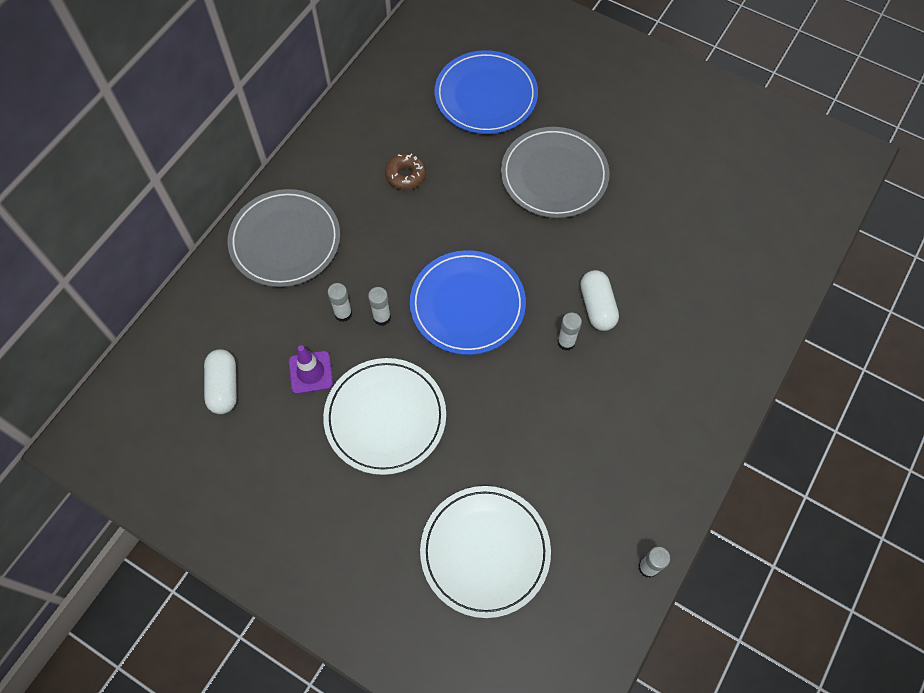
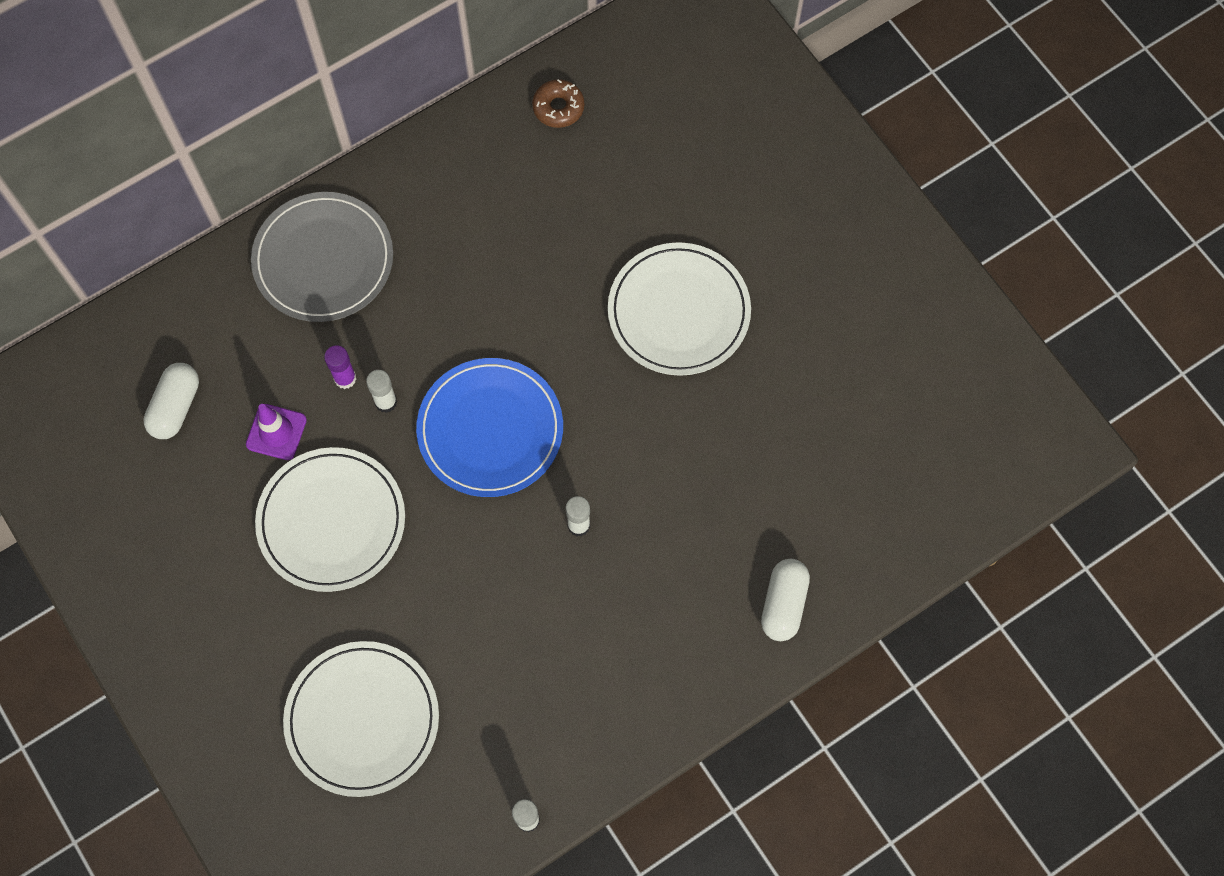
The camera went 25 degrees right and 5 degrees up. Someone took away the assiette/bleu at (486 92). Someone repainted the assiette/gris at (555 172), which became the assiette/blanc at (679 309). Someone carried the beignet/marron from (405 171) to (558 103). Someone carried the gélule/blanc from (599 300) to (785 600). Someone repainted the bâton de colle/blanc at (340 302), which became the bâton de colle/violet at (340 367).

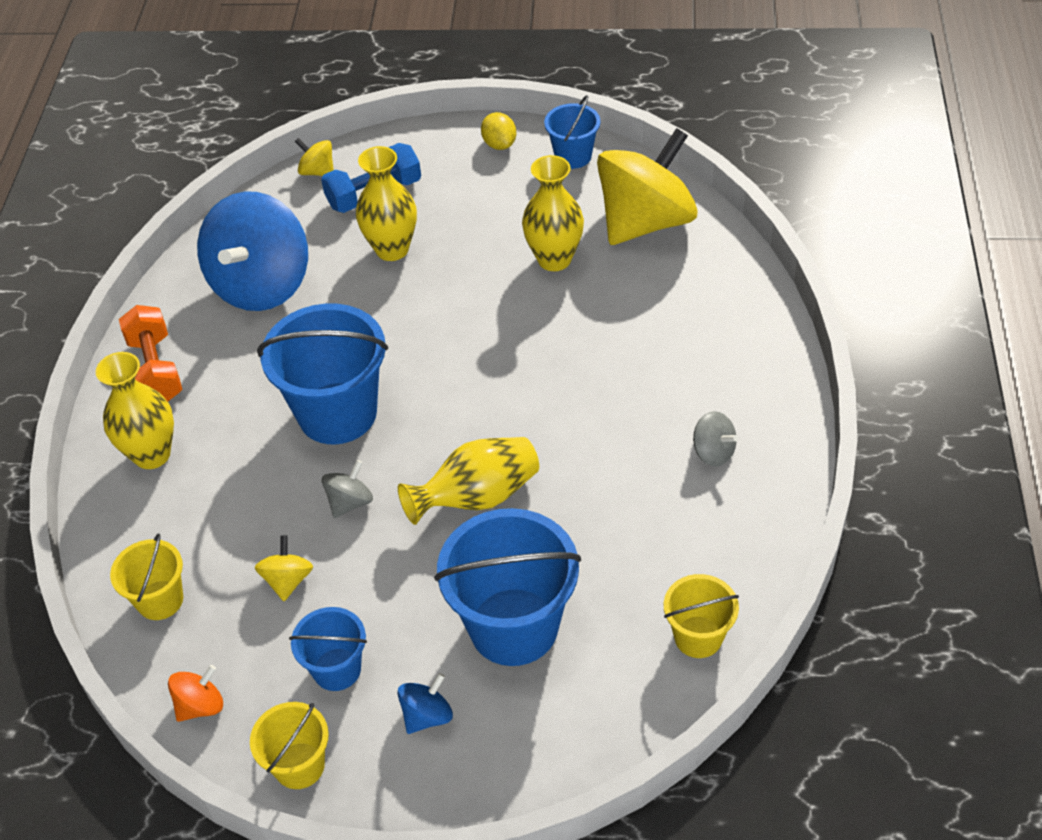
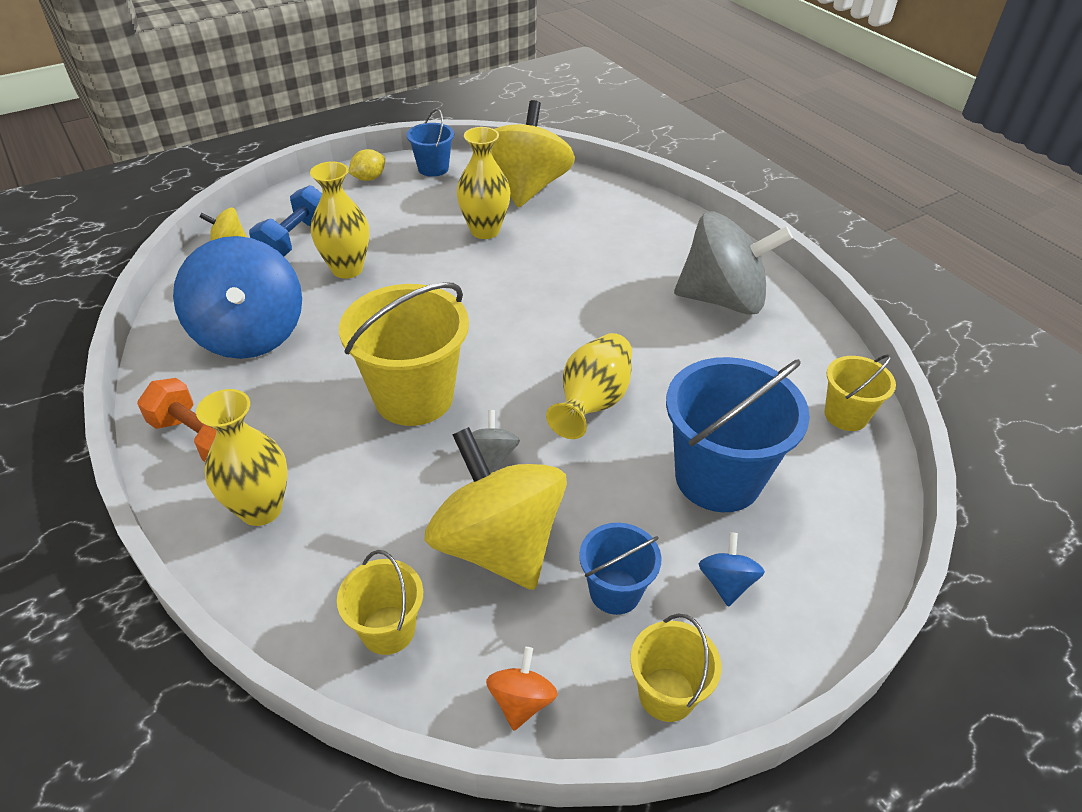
The camera went 40 degrees left and 5 degrees down. Someone rotated the citron/jaune at (498 131) by 75 degrees counterclockwise. Someone repainted the seau/bleu at (322 374), which became the seau/jaune at (404 354). Someone scaled the toupie/gris at (715 438) by 2.40. Someone scaled the toupie/jaune at (284 568) by 2.40.

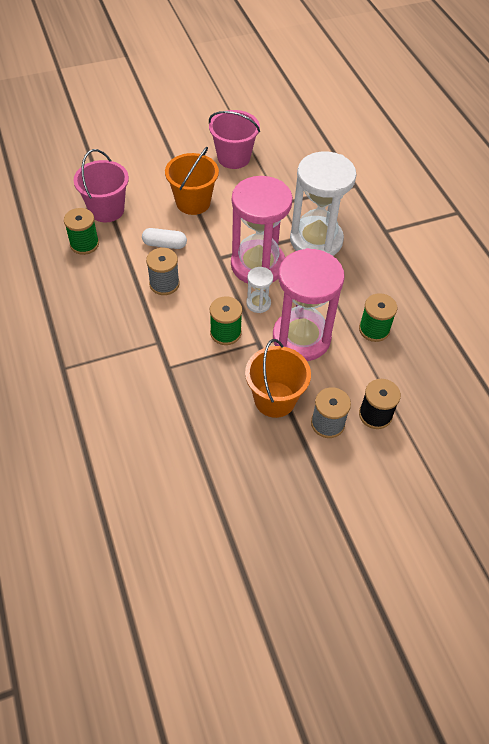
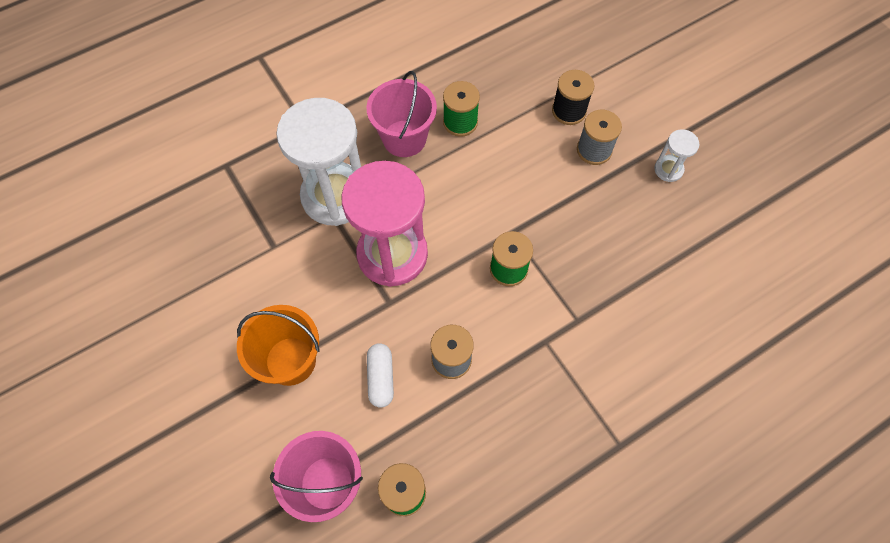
The camera went 100 degrees left and 10 degrees up. Someone carried the seau/rose from (234 139) to (402 114). Someone took away the sablier/rose at (309 304). Someone carried the sablier/blanc from (259 290) to (676 155). Someone took away the seau/orange at (278 378).

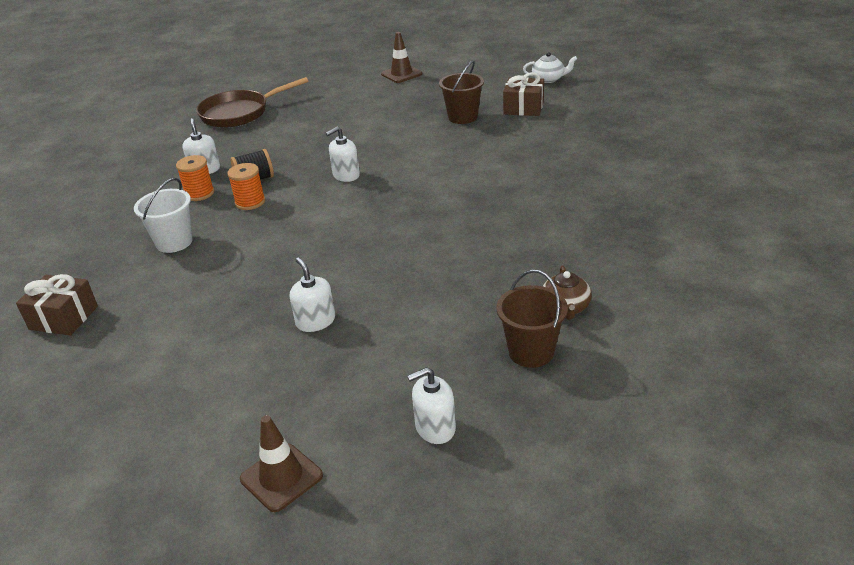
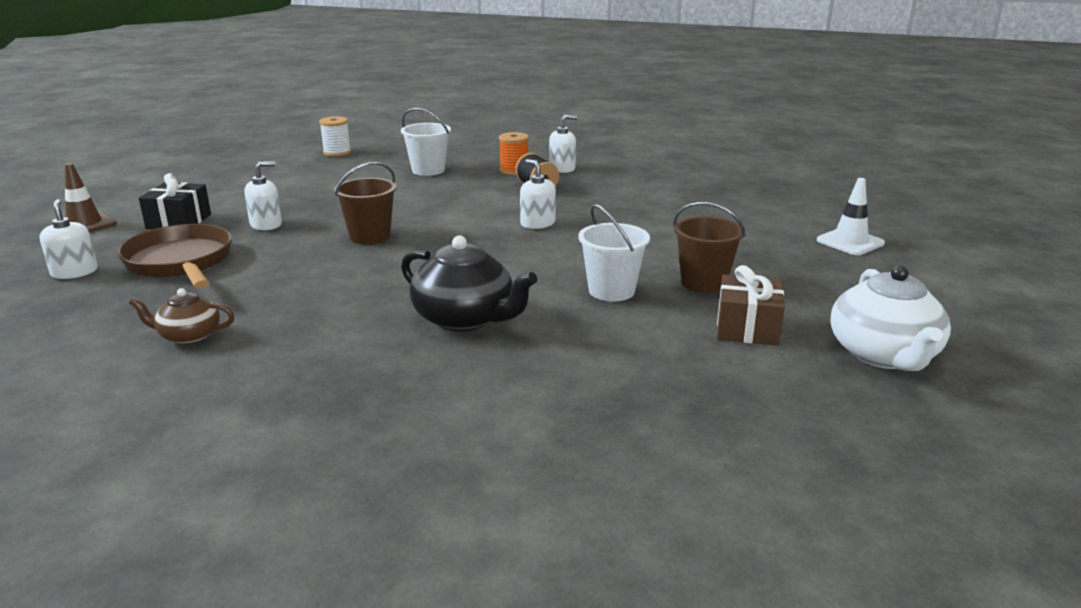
The camera went 85 degrees right and 10 degrees down. Someone repainted the cône de chantier/marron at (401 57), which became the cône de chantier/blanc at (851 216). Someone scaled the théière/blanc at (550 67) by 1.75. Someone carried the poêle/marron from (252 102) to (174 256). Someone took away the bobine/orange at (246 186). Someone carried the seau/marron from (532 319) to (365 203). Someone swapped the cadeau/marron at (57 305) for the bobine/blanc at (335 136). Someone put down the cadeau/noir at (175 201). Someone put down the seau/blanc at (614 252). Someone put down the théière/noir at (469 283).

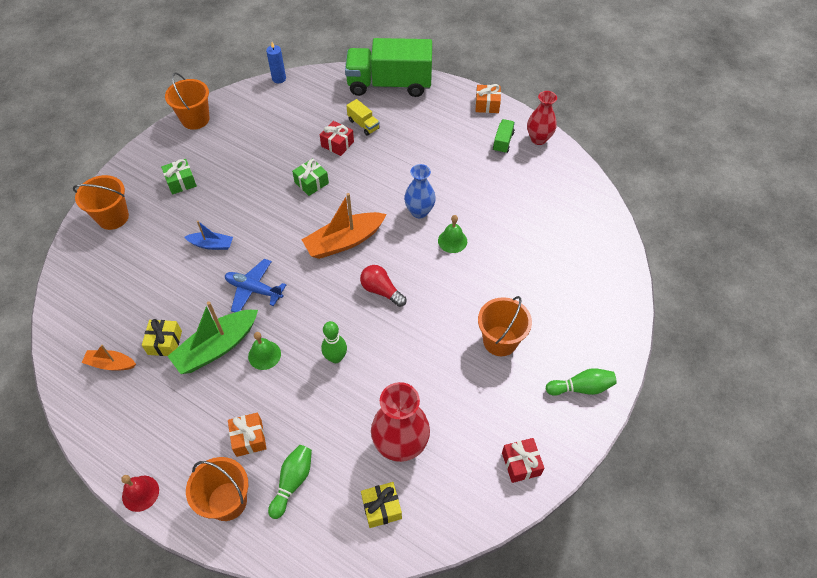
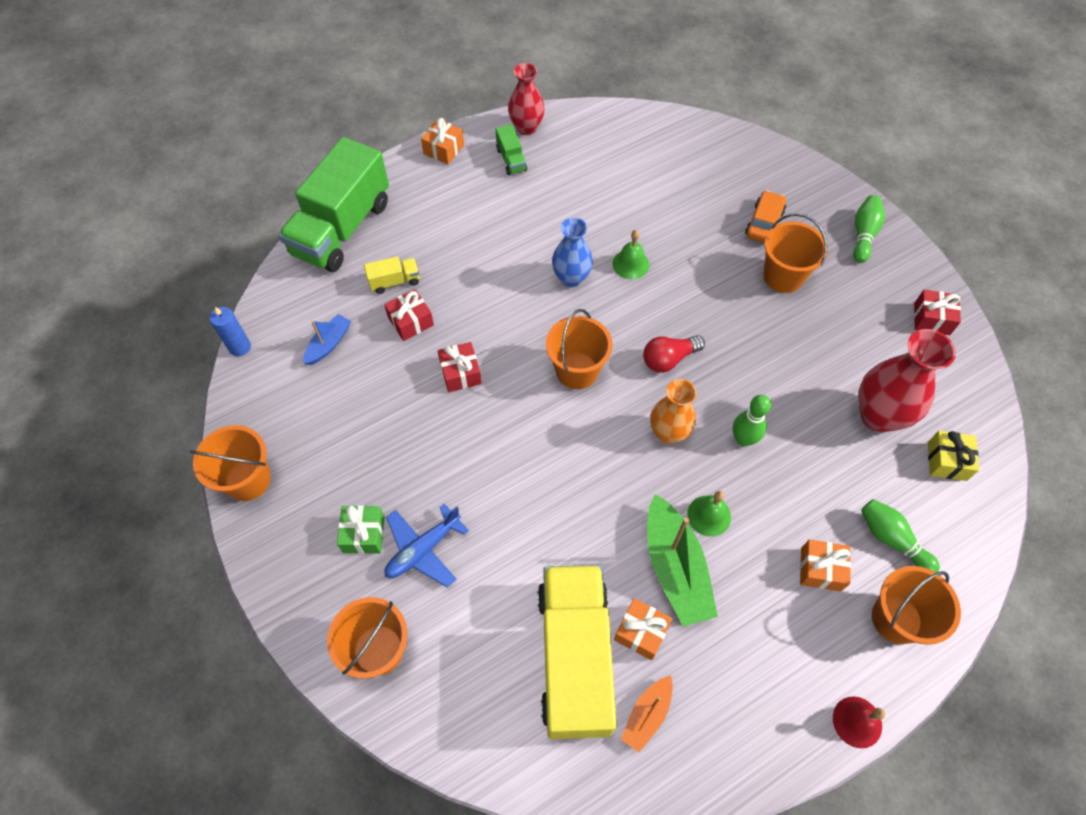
The camera went 65 degrees left and 5 degrees up. Someone rotated the camion/vert at (504 136) by 150 degrees counterclockwise. Someone repainted the cadeau/vert at (310 177), which became the cadeau/rouge at (460 367). Someone swapped the bateau/orange at (344 226) for the seau/orange at (579 349). Someone carried the bateau/bleu from (208 235) to (327 339). Someone carried the avion/bleu from (255 286) to (426 545). Someone repainted the cadeau/jaune at (162 337), which became the cadeau/orange at (643 629). Someone put down the voiture/orange at (765 216). Someone put down the vase/orange at (673 411). Someone put down the camion/jaune at (577 652).

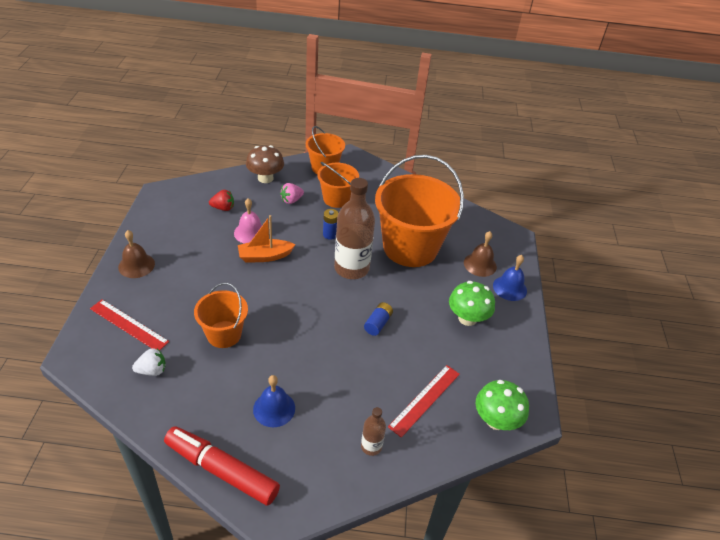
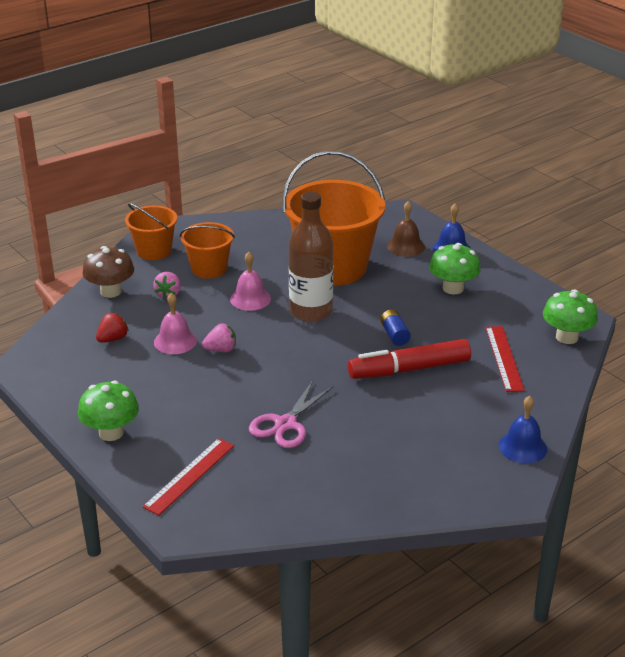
The camera went 40 degrees left and 10 degrees down. Someone swapped the pile/bleu at (331 224) for the cloche/rose at (250 281). Someone swapped the bateau/orange at (266 239) for the fraise/rose at (219 337). Someone swapped the cloche/marron at (136 254) for the champignon/vert at (108 411). Someone swapped the seau/orange at (221 315) for the ciseaux/rose at (291 414). Someone rotated the règle/rouge at (129 325) by 45 degrees counterclockwise. Someone took away the fraise/blanc at (149 362). Someone carried the cloche/bleu from (274 401) to (523 429). Someone took away the bouteille/marron at (373 431). Someone carried the feutre/rouge from (222 466) to (409 359).

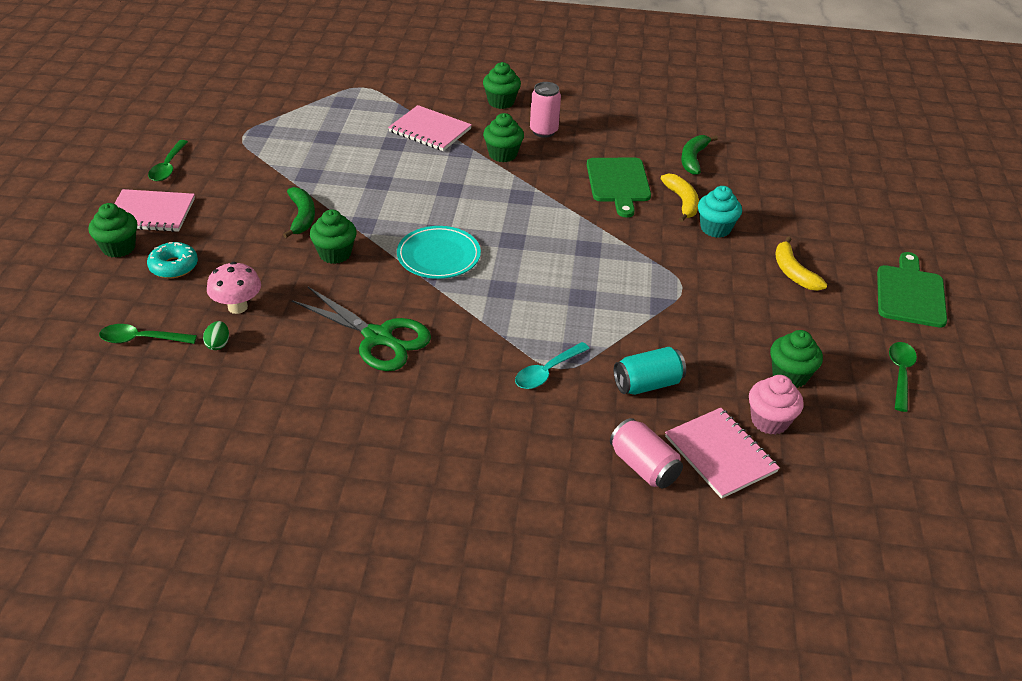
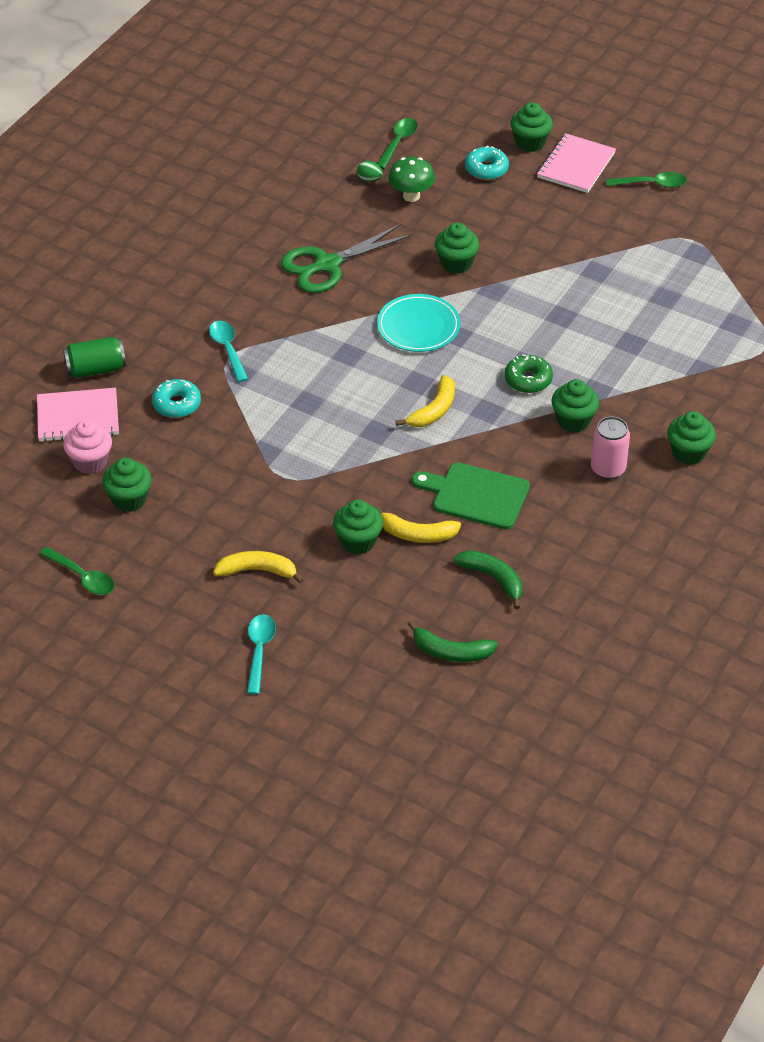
The camera went 115 degrees right and 5 degrees up. Someone took away the carnet/rose at (430 128). Someone rotated the cuillère/vert at (168 160) by 150 degrees clockwise. Someone repainted the muffin/turquoise at (720 212), which became the muffin/vert at (358 527). Someone carried the banane/vert from (299 212) to (453 641). Someone took away the planche à découper/vert at (912 290). Someone repainted the champignon/rose at (234 288), which became the champignon/vert at (411 179). Someone swapped the canette/turquoise at (650 371) for the beignet/turquoise at (176 398). Someone repainted the canette/rose at (646 453), which became the canette/vert at (94 357). Someone put down the beignet/vert at (529 373). Someone put down the banane/jaune at (425 401). Someone put down the cuillère/turquoise at (261 654).

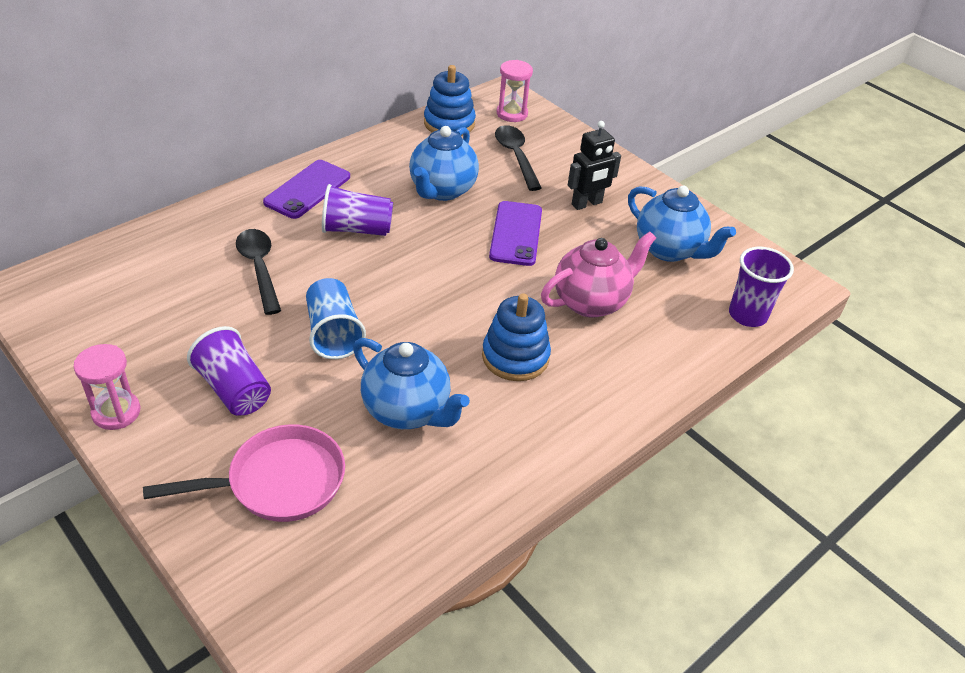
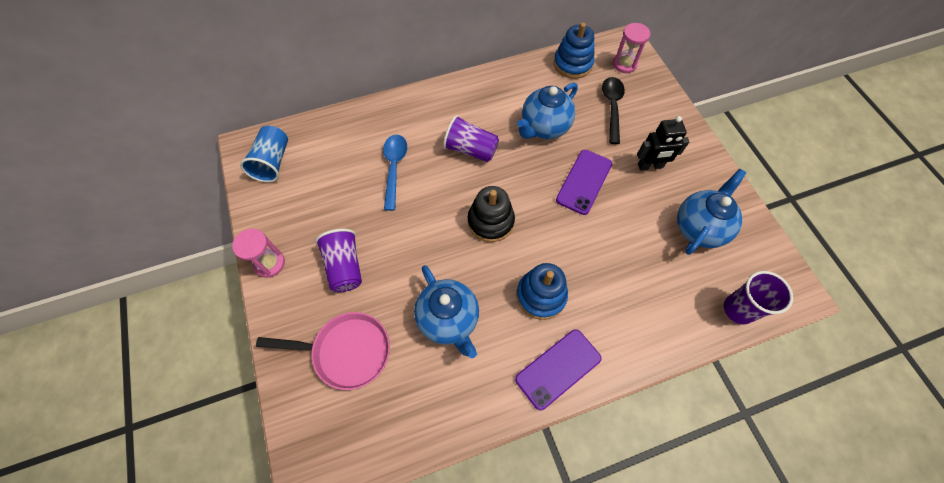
The camera went 25 degrees right and 20 degrees up. Someone carried the téléphone/violet from (306 189) to (558 369). Someone rotated the théière/bleu at (682 224) by 120 degrees counterclockwise. Someone repainted the cuillère/noir at (258 272), which became the cuillère/bleu at (395 173). Someone took away the théière/rose at (598 274). Someone carried the gobelet/bleu from (336 318) to (264 154). Someone put down the jouet à empiler/noir at (491 214).

